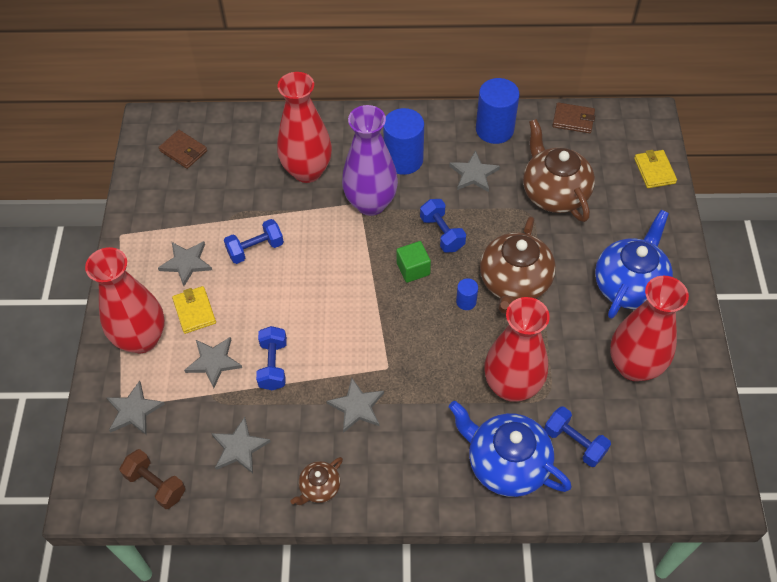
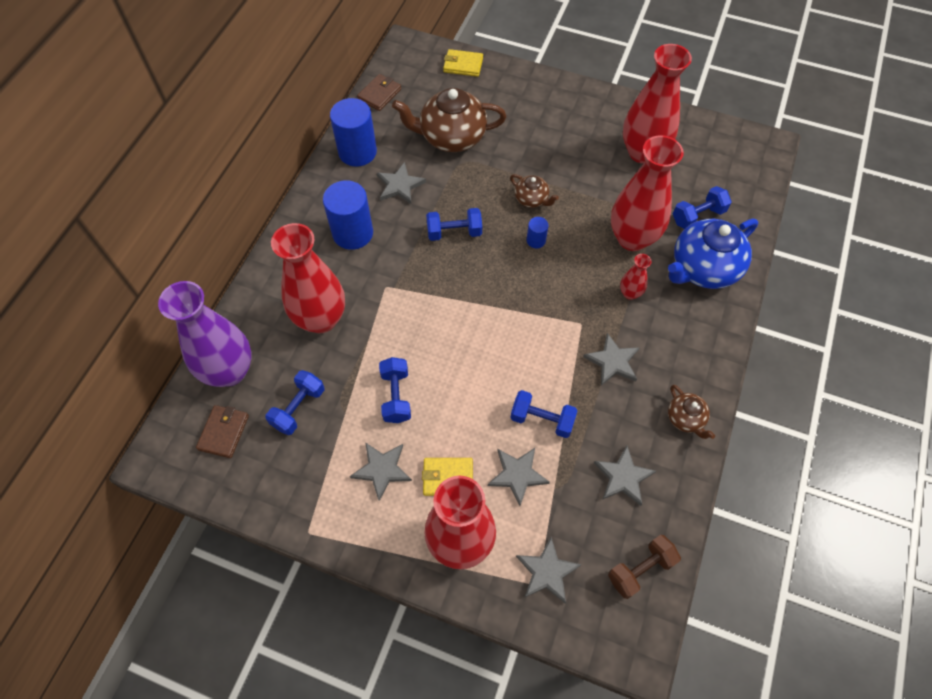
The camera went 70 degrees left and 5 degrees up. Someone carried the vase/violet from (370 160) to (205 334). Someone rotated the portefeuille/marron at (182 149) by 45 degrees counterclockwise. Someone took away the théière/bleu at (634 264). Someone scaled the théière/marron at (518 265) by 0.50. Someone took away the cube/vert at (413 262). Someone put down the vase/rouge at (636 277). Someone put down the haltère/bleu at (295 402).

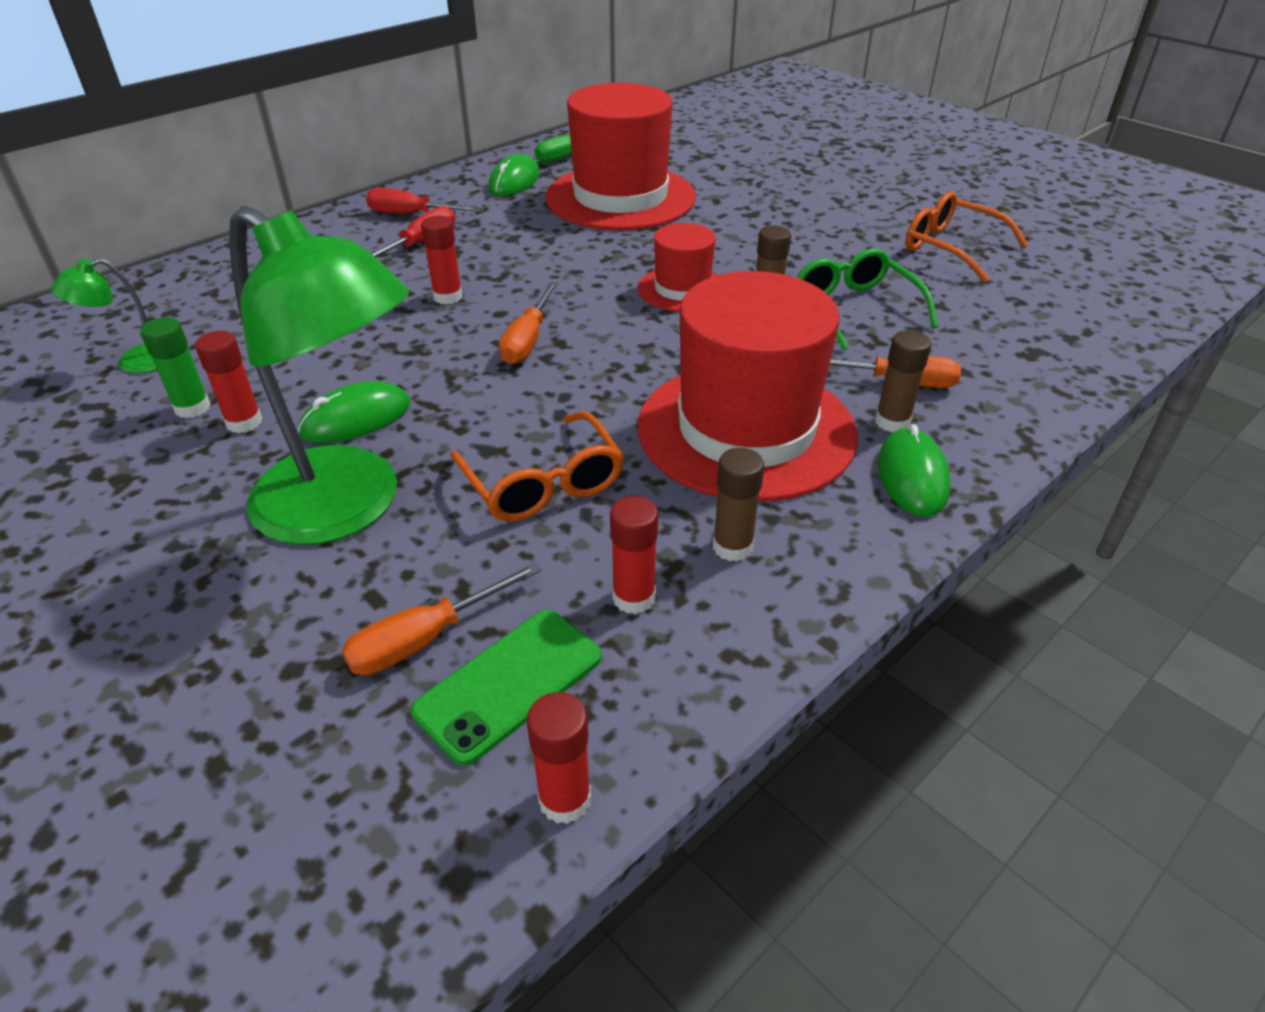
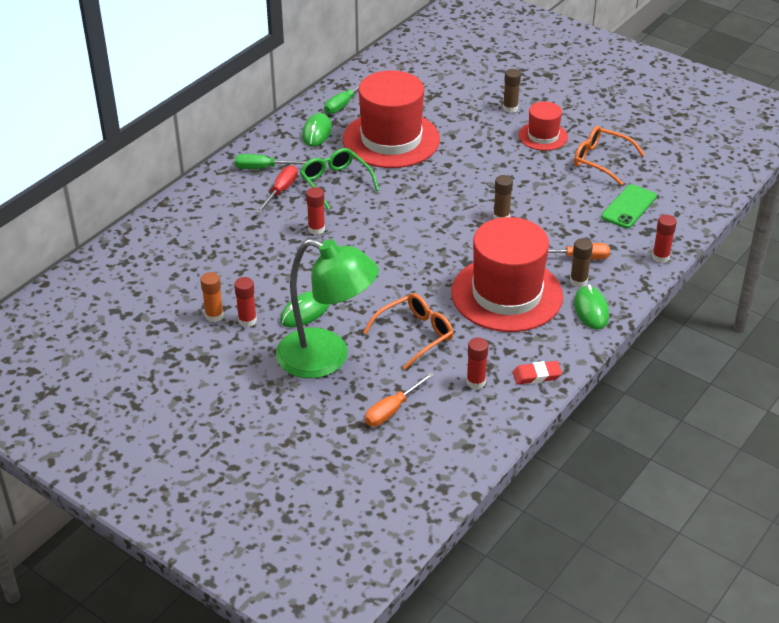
The camera went 10 degrees left and 0 degrees up. Someone repainted the tournevis/rouge at (424 201), which became the tournevis/vert at (271 161). Someone carried the chapeau/rouge from (677 267) to (543 126). Someone carried the lunettes/vert from (867 299) to (339 179). Someone took away the lampe/vert at (104 315). Someone took away the tournevis/orange at (528 323). Someone repainted the bâton de colle/vert at (175 367), which became the bâton de colle/orange at (212 297). Someone rotated the lunettes/orange at (537 466) by 90 degrees counterclockwise. Someone carried the bâton de colle/marron from (738 504) to (512 91). Someone carried the téléphone/vert from (506 688) to (629 206). Someone carried the bâton de colle/rouge from (559 758) to (664 239). Someone put down the gomme/rouge at (537 372).

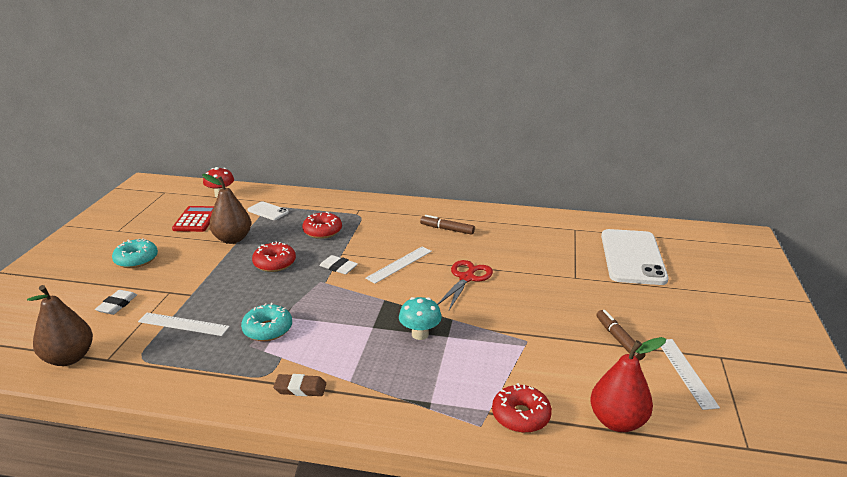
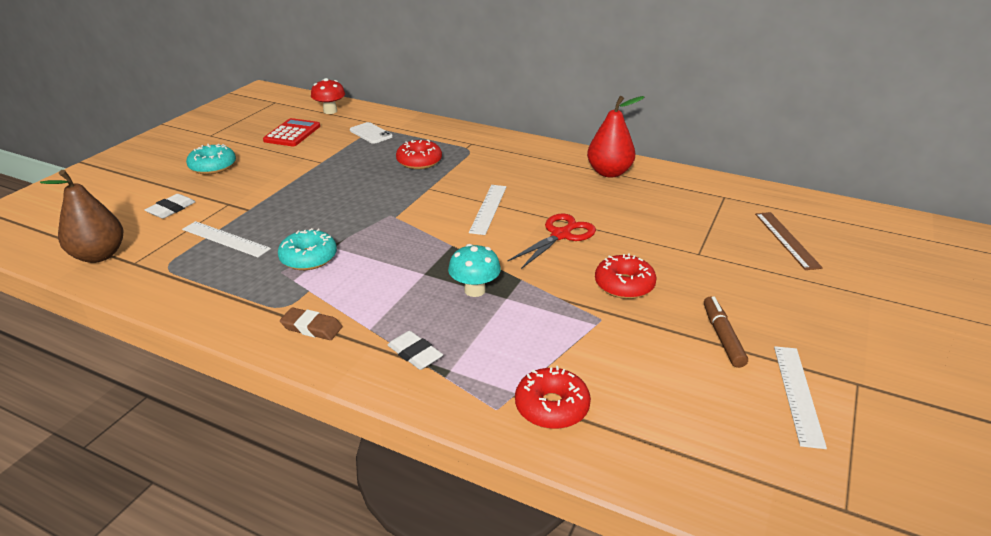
The camera went 15 degrees right and 5 degrees up. Someone took away the poire/marron at (226 209). Someone took away the feutre/marron at (447 225). Someone swapped the téléphone/blanc at (635 257) for the règle/marron at (789 241). Someone carried the beignet/rouge from (274 256) to (626 276). Someone rotated the règle/blanc at (398 265) by 45 degrees counterclockwise. Someone carried the gomme/blanc from (338 264) to (415 350). Someone carried the poire/rouge from (628 384) to (615 137).

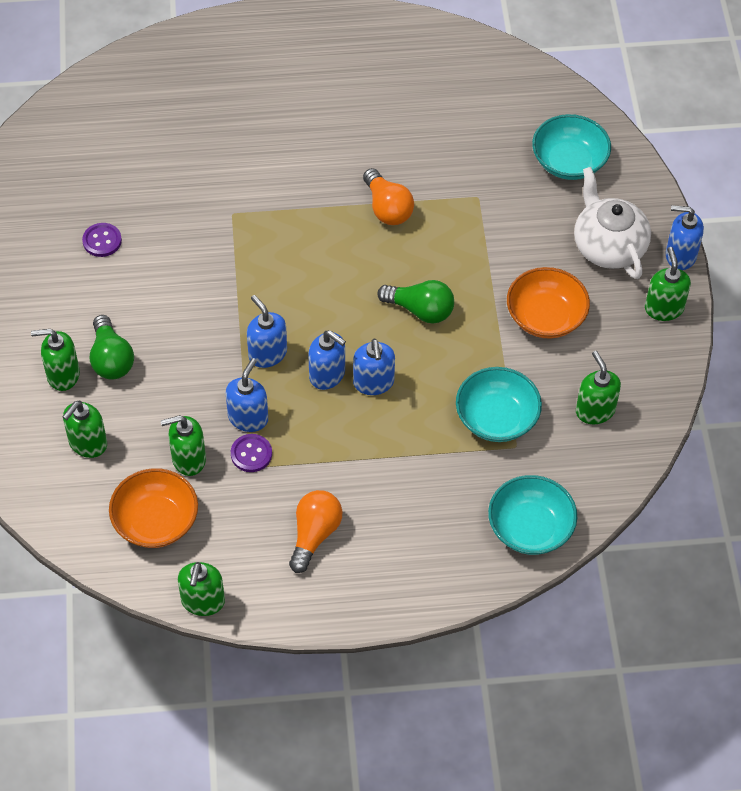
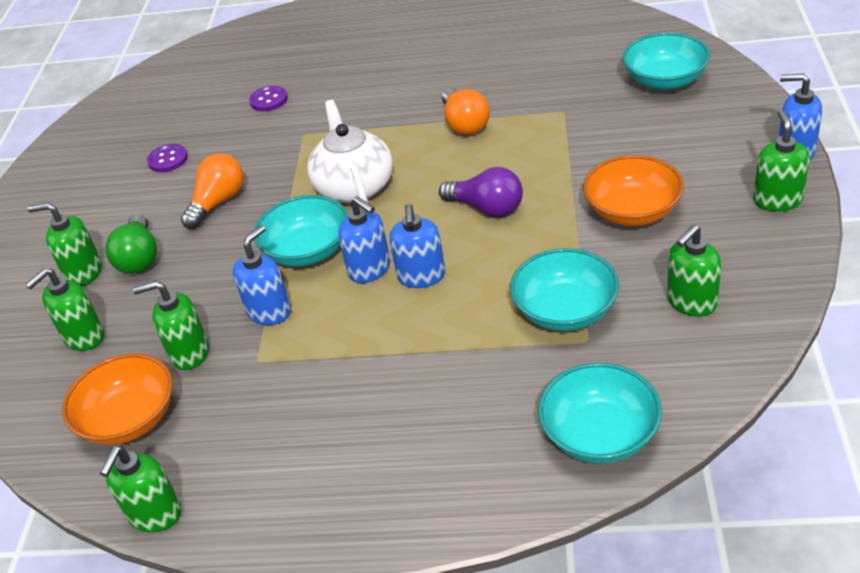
The camera went 15 degrees right and 15 degrees down. Someone carried the théière/blanc from (612 223) to (350 151). Someone repainted the ampoule/vert at (415 302), which became the ampoule/violet at (481 192). Someone swapped the distributeur de savon/bleu at (267 331) for the bol/turquoise at (301 231). Someone rotated the distributeur de savon/vert at (598 387) by 120 degrees counterclockwise. Someone carried the bouton/violet from (251 453) to (268 98). Someone carried the ampoule/orange from (315 531) to (212 191).

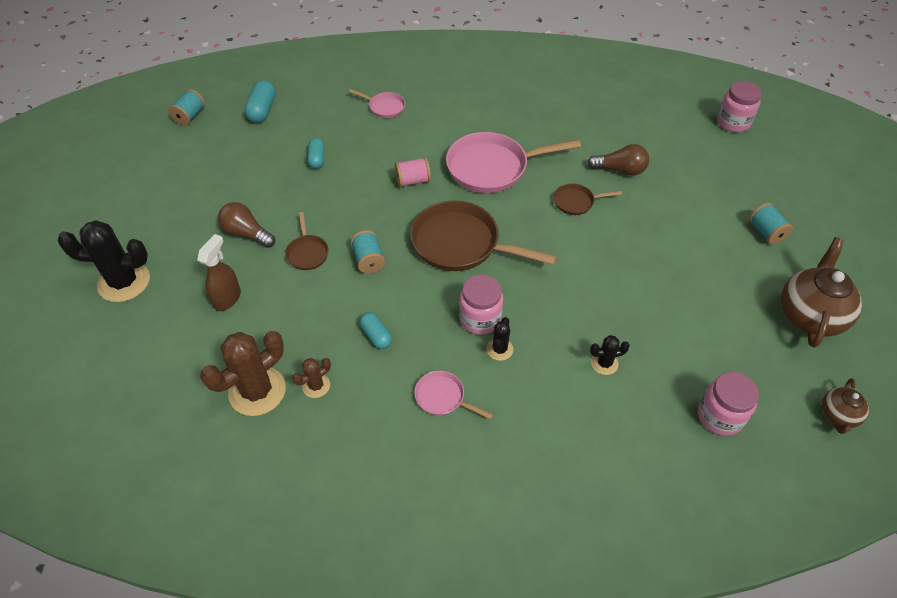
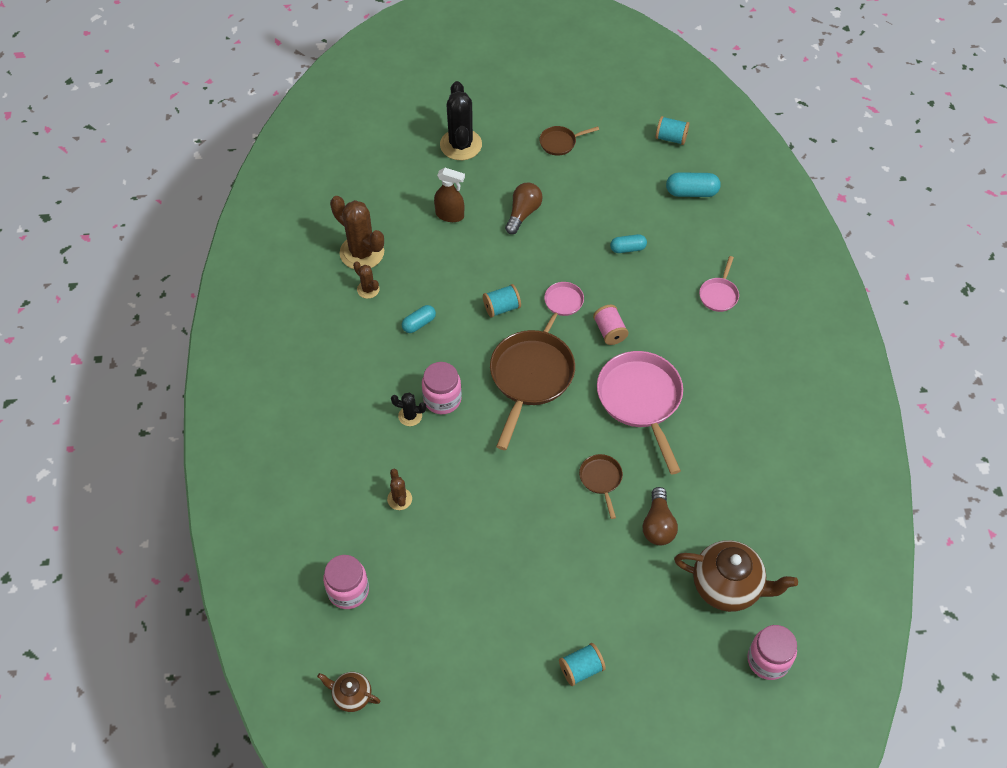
The camera went 85 degrees right and 5 degrees up. Someone carried the poêle/marron from (307 241) to (569 141). Someone carried the théière/marron from (821 292) to (736 576). Someone repainted the cactus/noir at (610 355), which became the cactus/marron at (399 489). Someone carried the poêle/rose from (453 394) to (563 307).

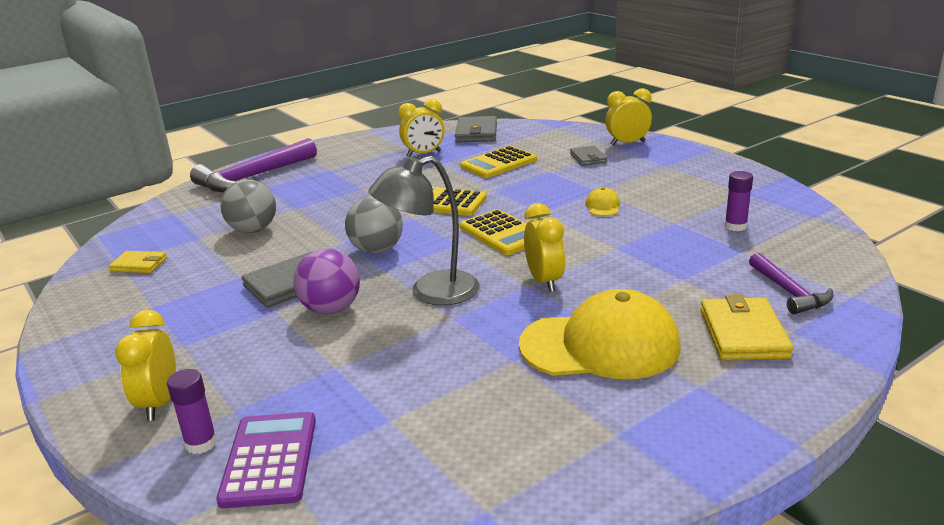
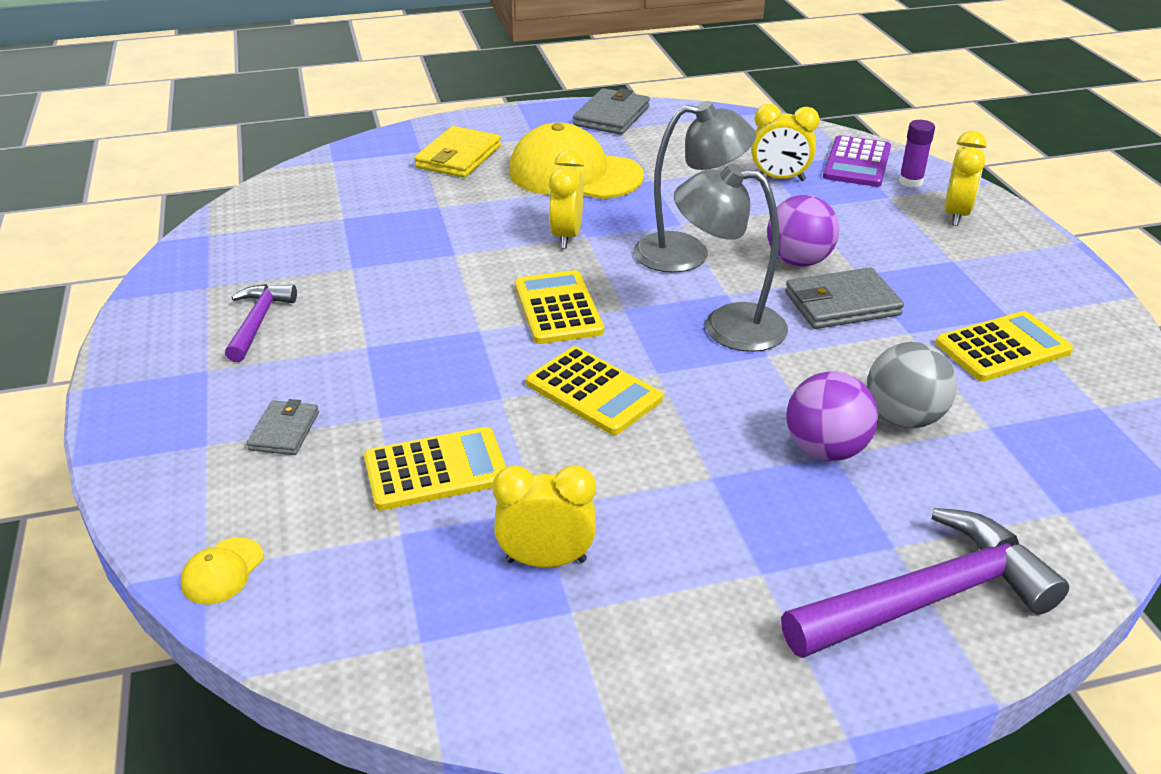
The camera went 160 degrees left and 10 degrees up. Someone carried the réveil/jaune from (628 116) to (785 142). Someone carried the portefeuille/gris from (476 129) to (611 111). Someone took away the bâton de colle/violet at (739 201). Someone carried the casquette/jaune from (602 202) to (222 571). Someone swapped the balle/gris at (374 225) for the lampe/gris at (731 257). Someone took away the portefeuille/jaune at (138 262). Someone carried the marteau/violet from (791 283) to (261 323). Someone put down the calculatrice/jaune at (1004 346). Someone put down the balle/violet at (832 416).

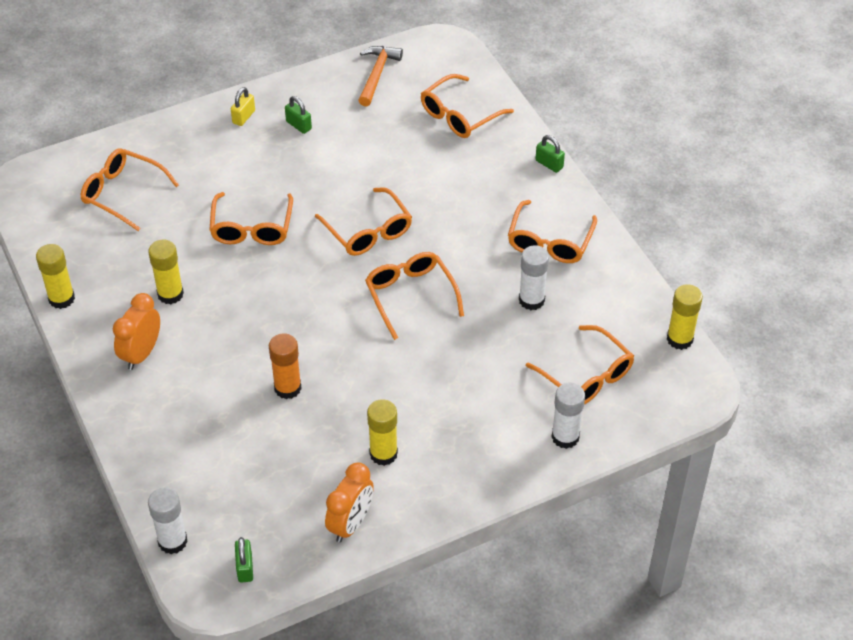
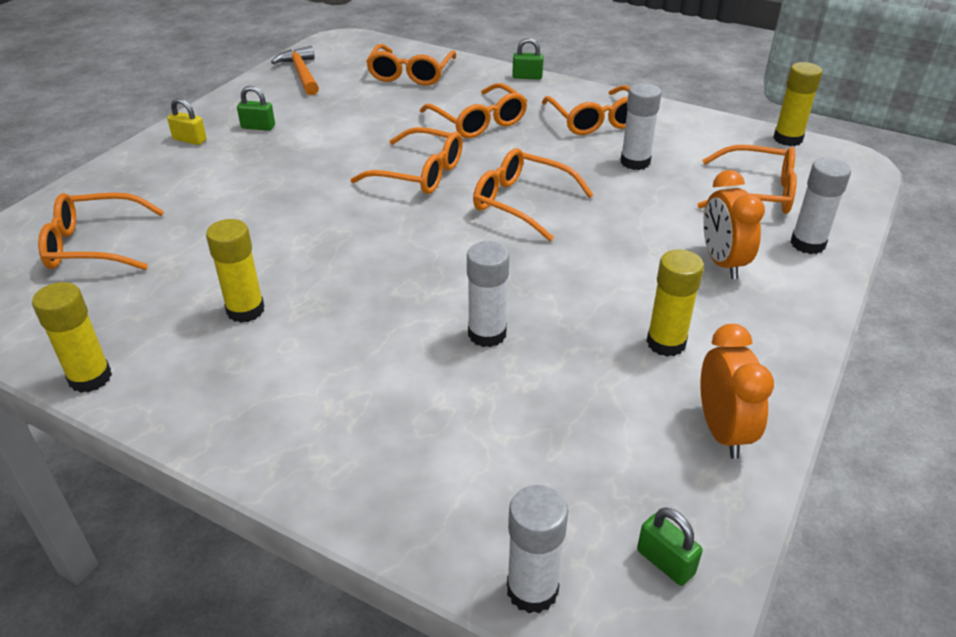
The camera went 35 degrees left and 10 degrees down. Someone rotated the cadenas/jaune at (243 106) by 60 degrees counterclockwise. Someone carried the lunettes/orange from (251 218) to (473 110). Someone carried the réveil/orange from (136 331) to (734 224). Someone repainted the bâton de colle/orange at (285 366), which became the bâton de colle/blanc at (488 294).

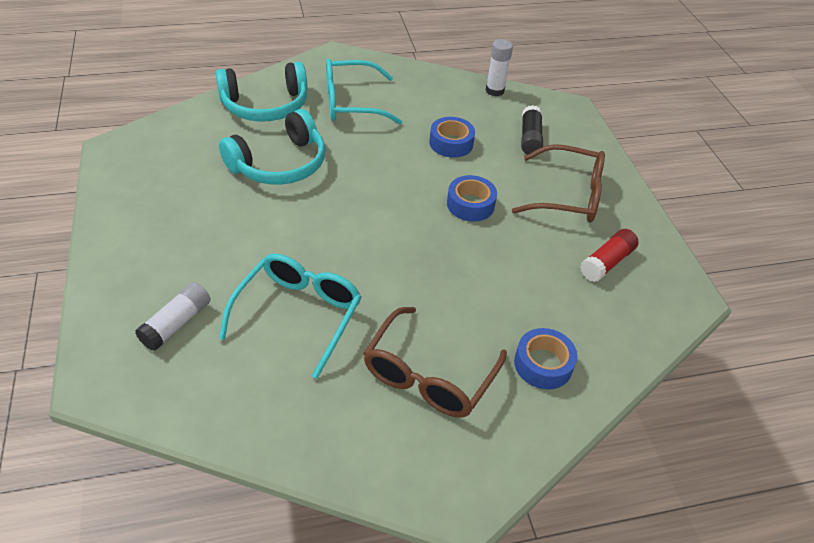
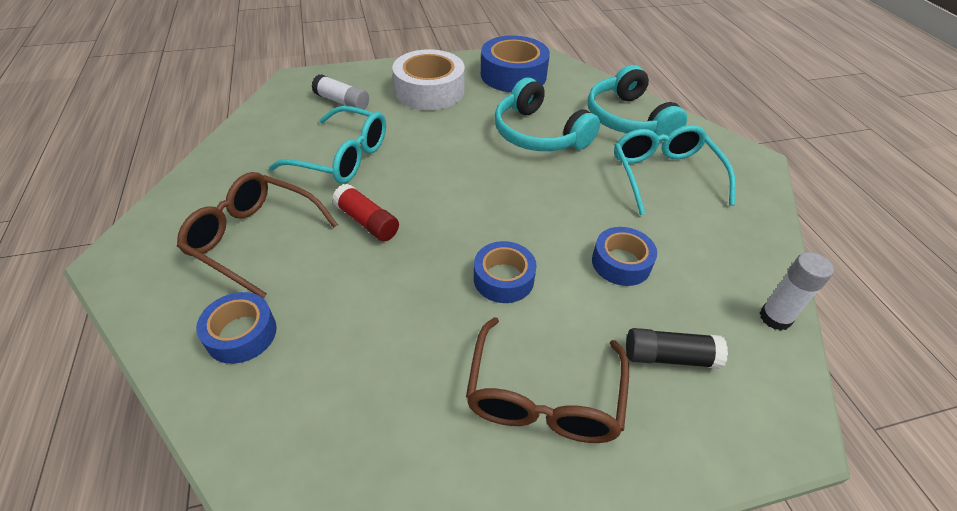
The camera went 90 degrees right and 0 degrees up. Someone carried the bâton de colle/rouge from (609 255) to (365 212). Someone put down the ruban adhésif/bleu at (515 64). Someone put down the ruban adhésif/blanc at (429 79).

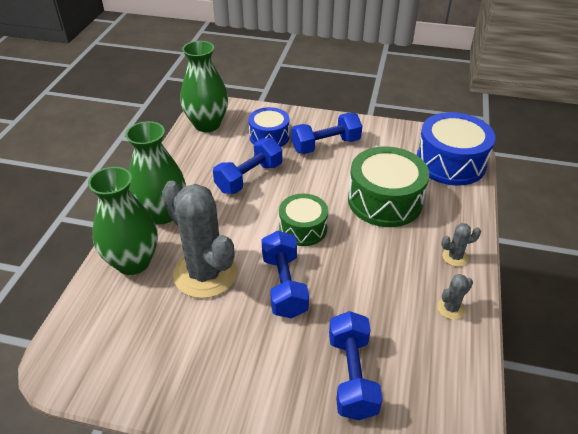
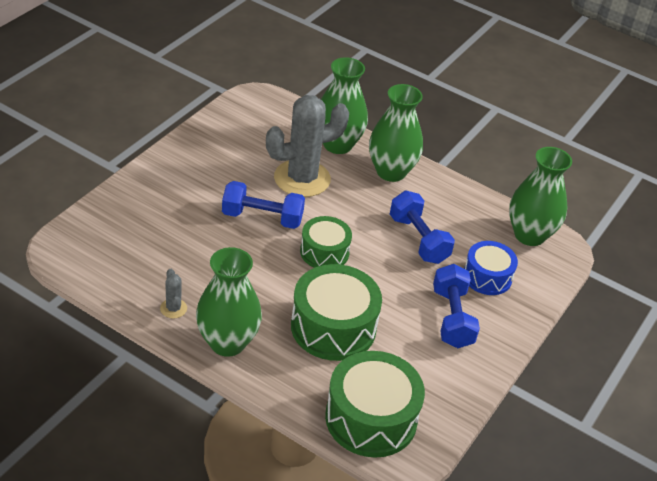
The camera went 105 degrees right and 0 degrees up. Someone repainted the tambour/bleu at (456 149), which became the tambour/vert at (375 404). Someone swapped the cactus/gris at (461 244) for the vase/vert at (229 302). Someone took away the haltère/bleu at (356 365).

